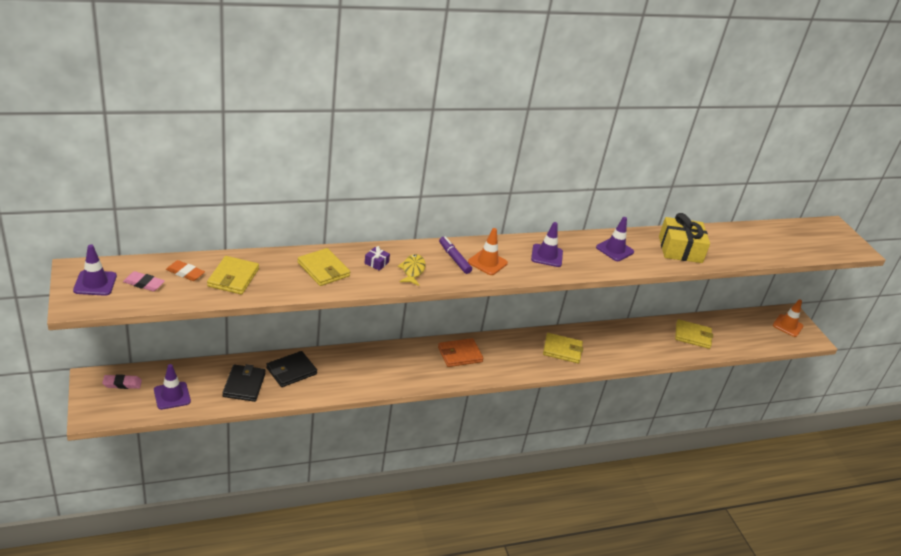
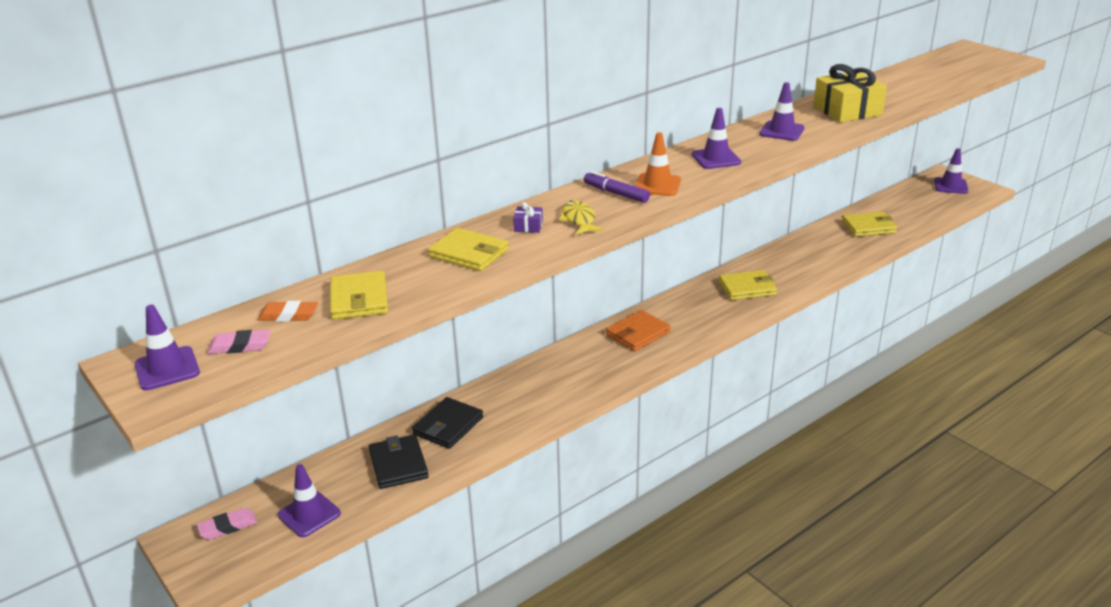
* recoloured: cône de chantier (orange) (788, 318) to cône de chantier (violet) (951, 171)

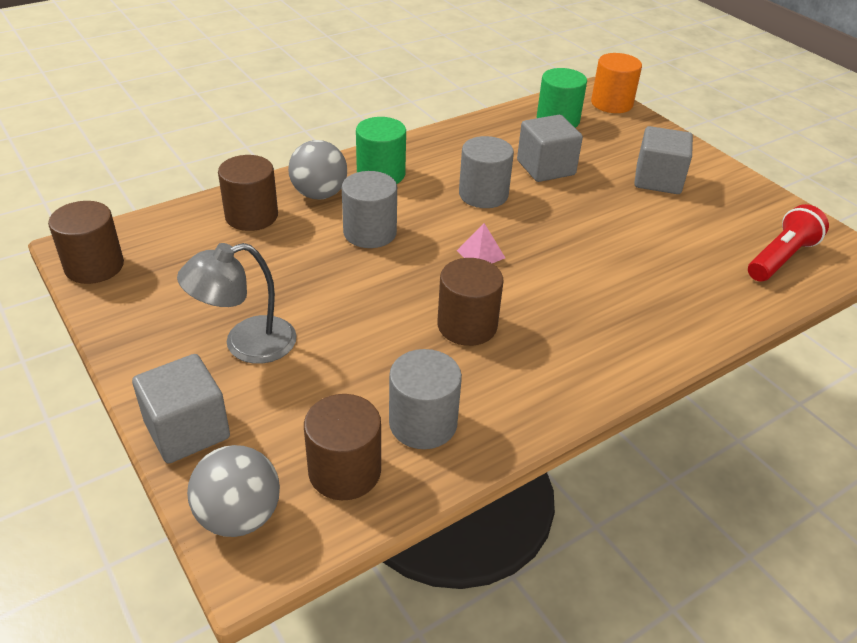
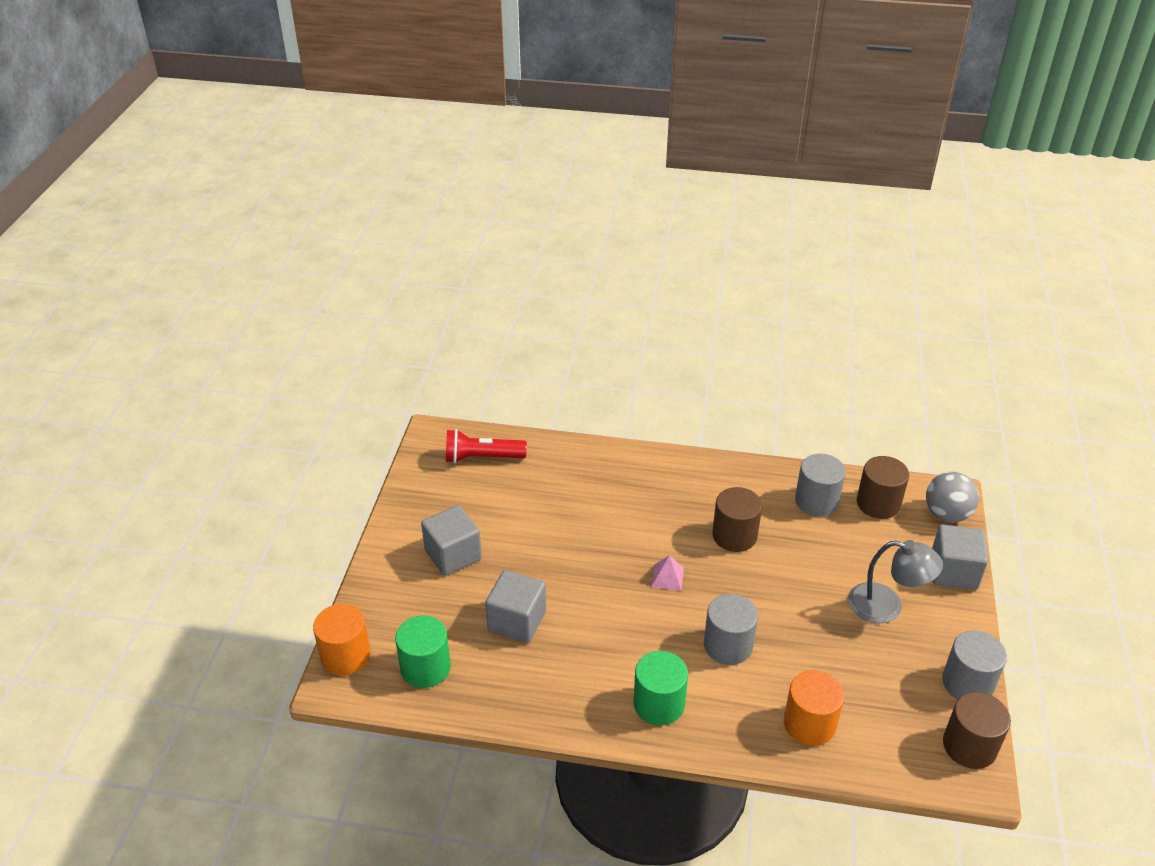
* removed: balle (gris) (317, 169)
* moved: cylindre (gris) (486, 172) to (974, 665)
* recoloured: cylindre (marron) (248, 193) to cylindre (orange) (813, 708)

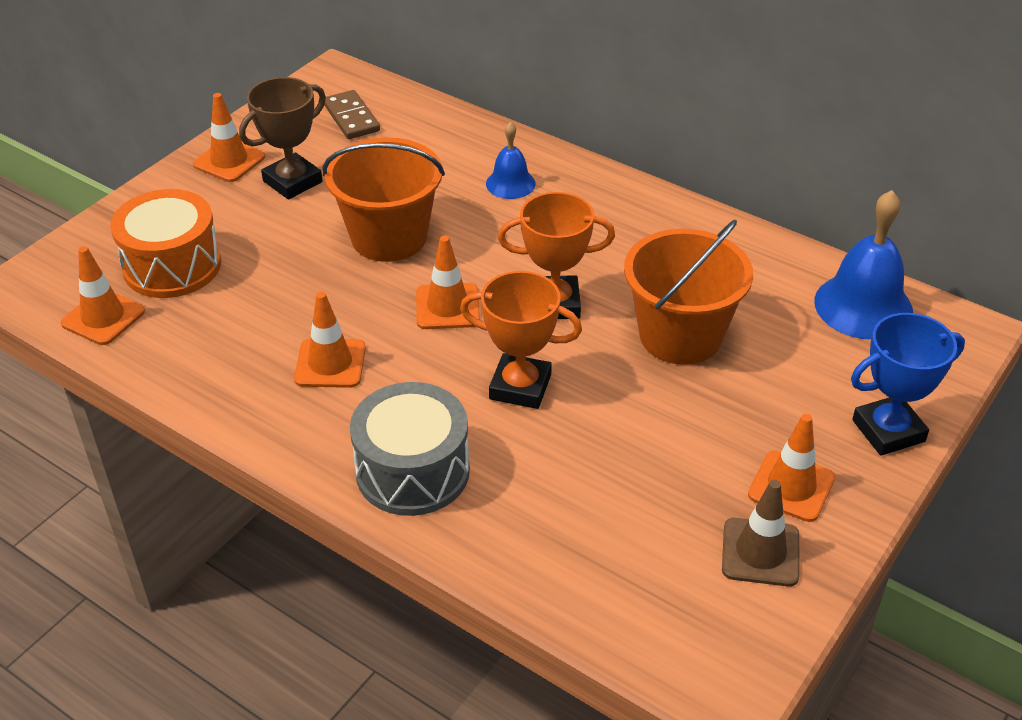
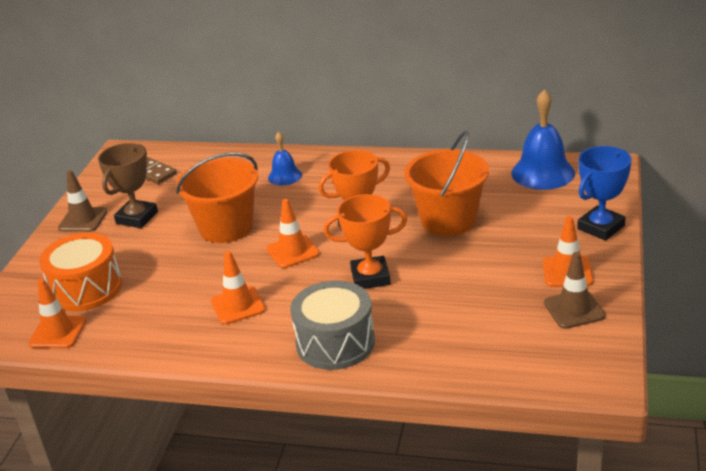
* recoloured: cône de chantier (orange) (229, 137) to cône de chantier (marron) (82, 201)

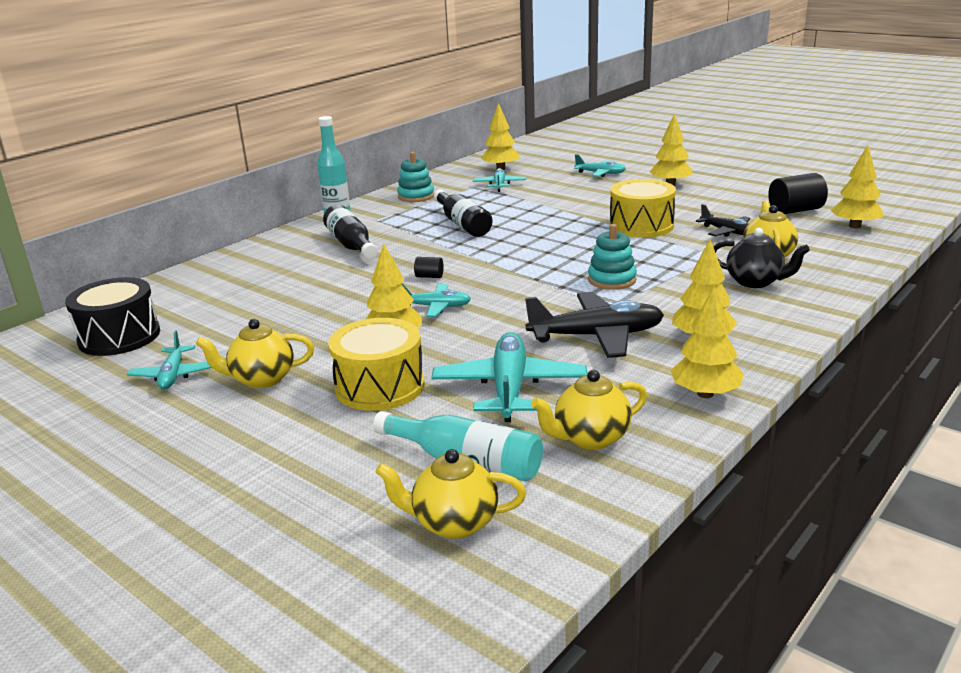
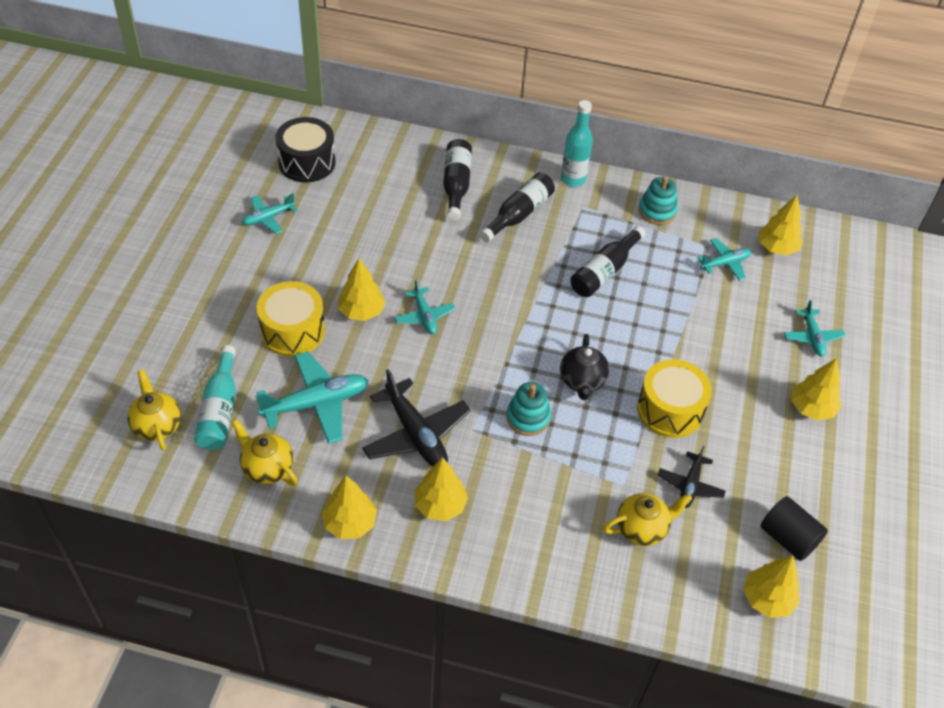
* removed: théière (jaune) (255, 353)
* removed: cylindre (noir) (429, 267)
* added: bouteille (noir) (457, 180)
* moved: théière (noir) (761, 258) to (584, 367)

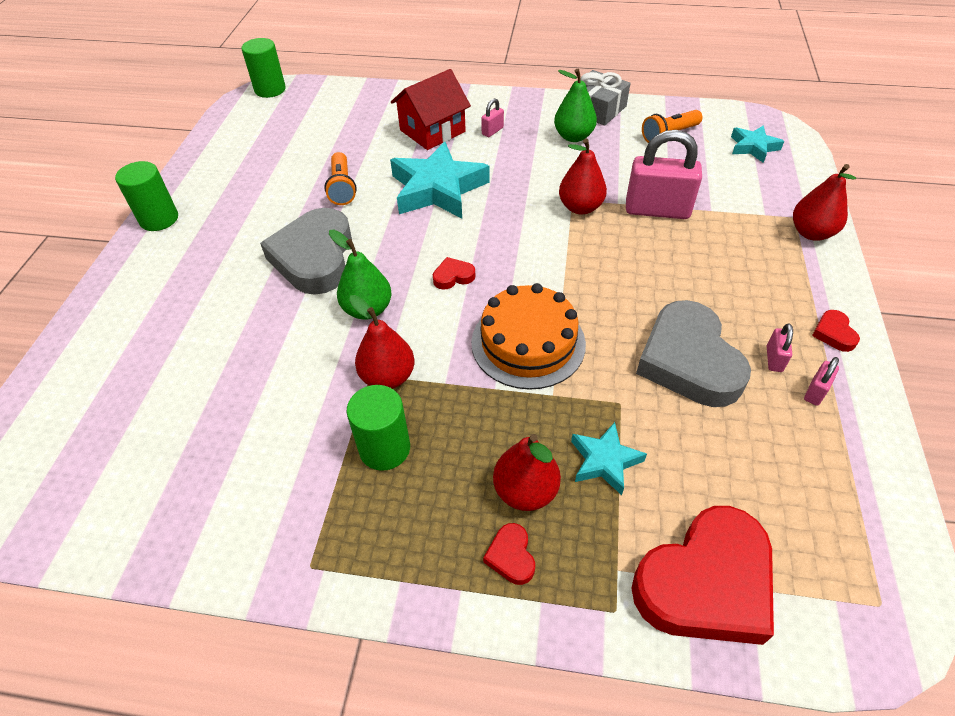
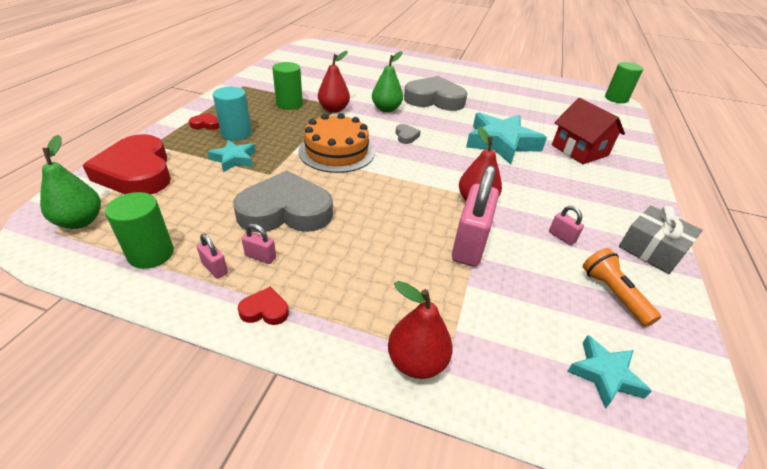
* removed: lampe de poche (orange) (340, 178)
* moved: cylindre (vert) (146, 196) to (139, 230)
* moved: cadenas (rose) (492, 117) to (566, 225)
* moved: poire (vert) (575, 105) to (70, 182)
* replaced: poire (rouge) (527, 472) to cylindre (turquoise) (232, 114)
* recoloured: cœur (rouge) (454, 273) to cœur (gris) (408, 134)

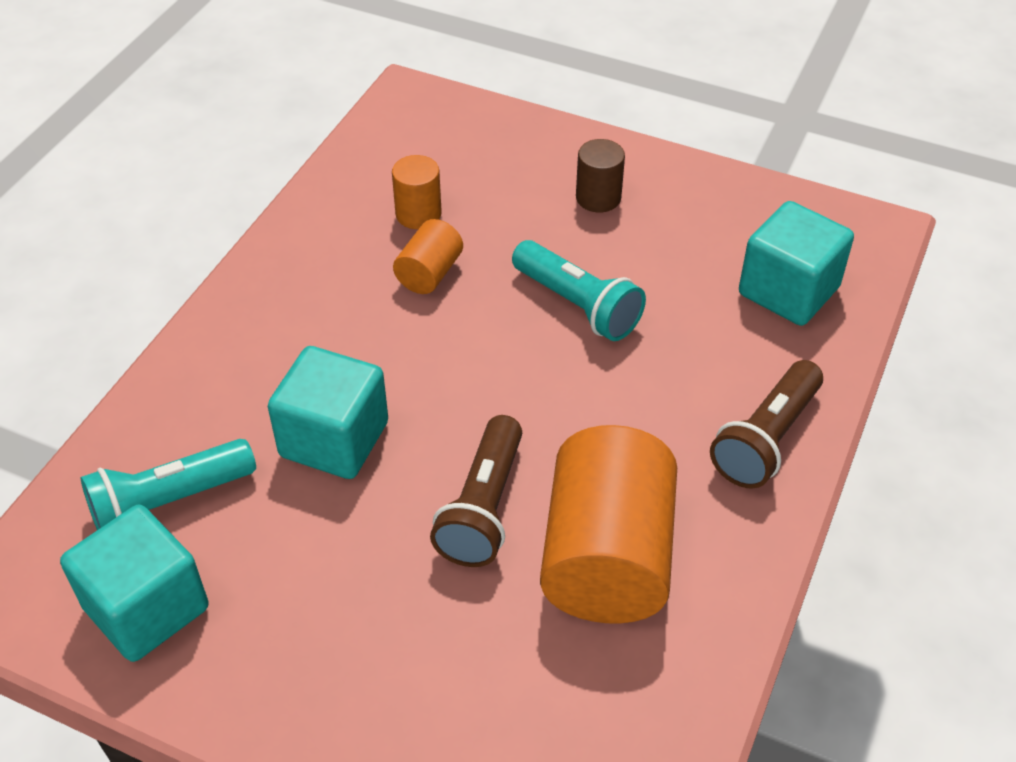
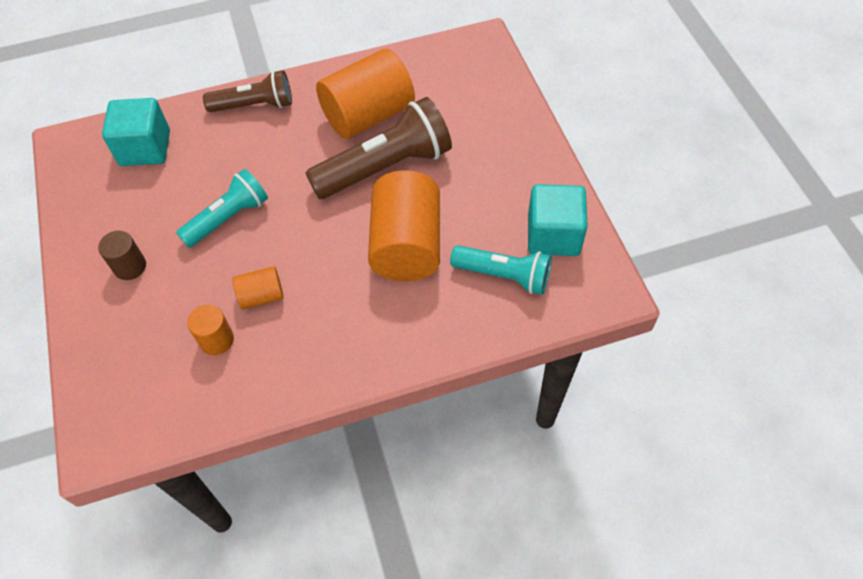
* replaced: cube (turquoise) (328, 412) to cylindre (orange) (404, 226)
* turned: lampe de poche (turquoise) (579, 290) = (222, 208) 45 degrees clockwise
* resized: lampe de poche (marron) (476, 491) = (379, 148) x1.58

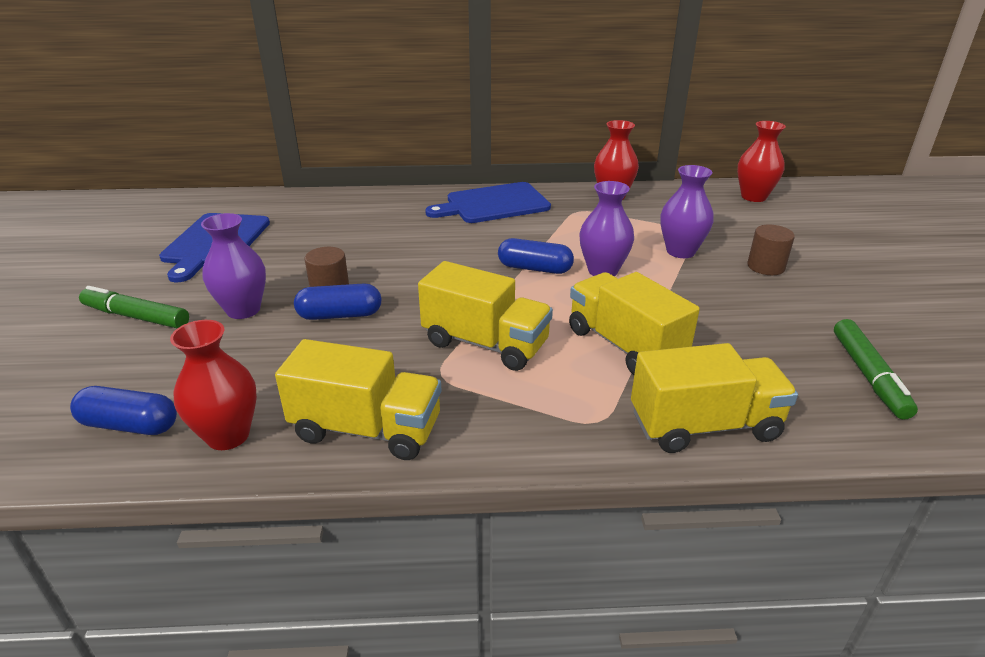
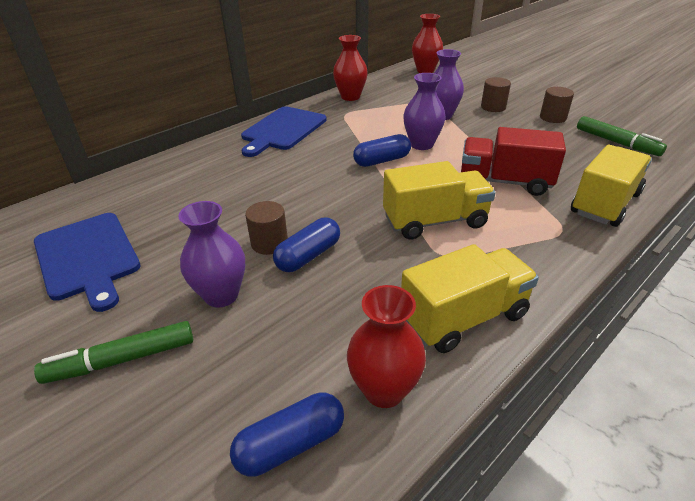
* added: cylindre (marron) (557, 105)
* recoloured: camion (jaune) (634, 323) to camion (rouge) (513, 161)

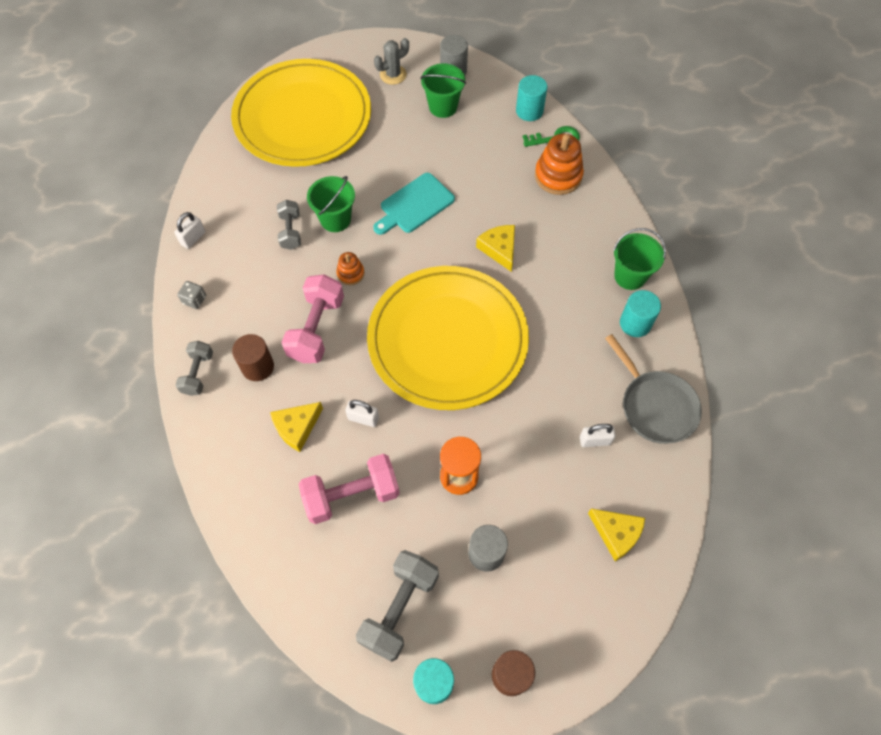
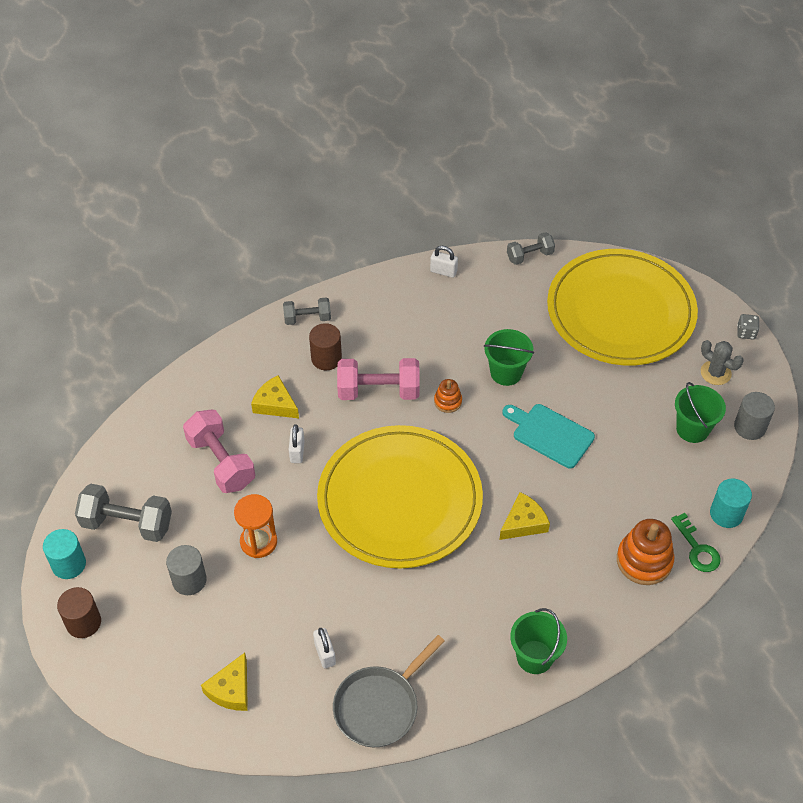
* removed: cylindre (turquoise) (640, 313)
* moved: dé (gris) (191, 295) to (748, 327)
* moved: haltère (gris) (289, 225) to (531, 248)

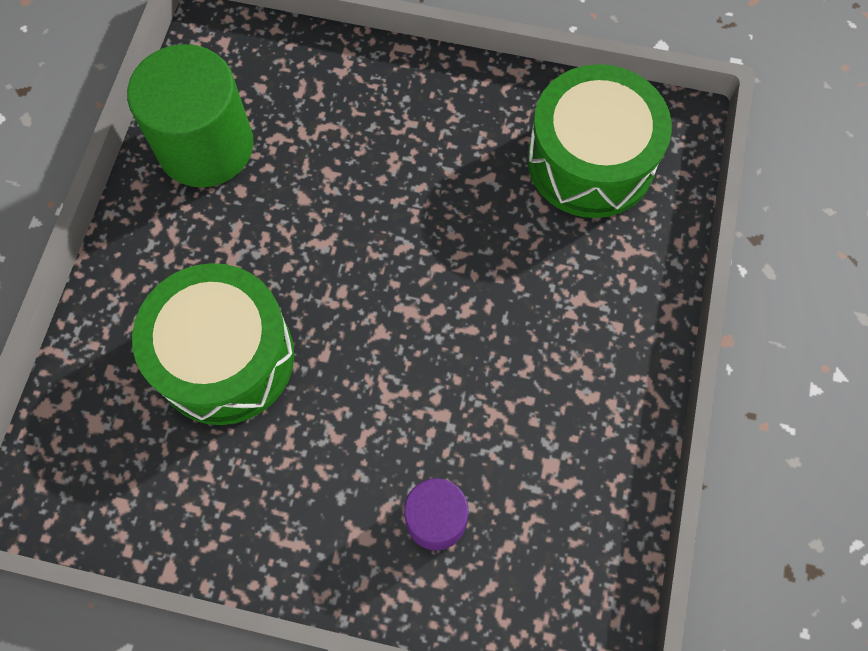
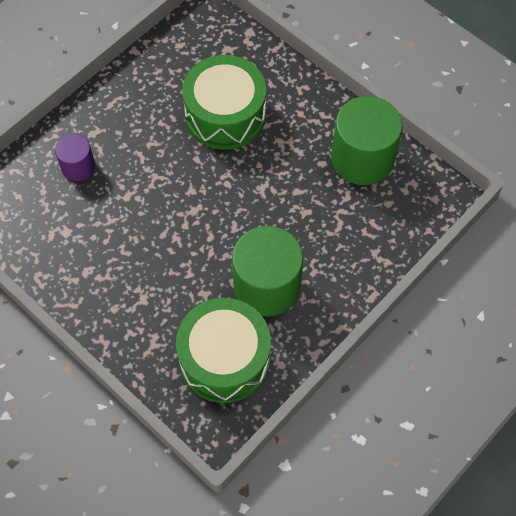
* added: cylindre (vert) (267, 271)

